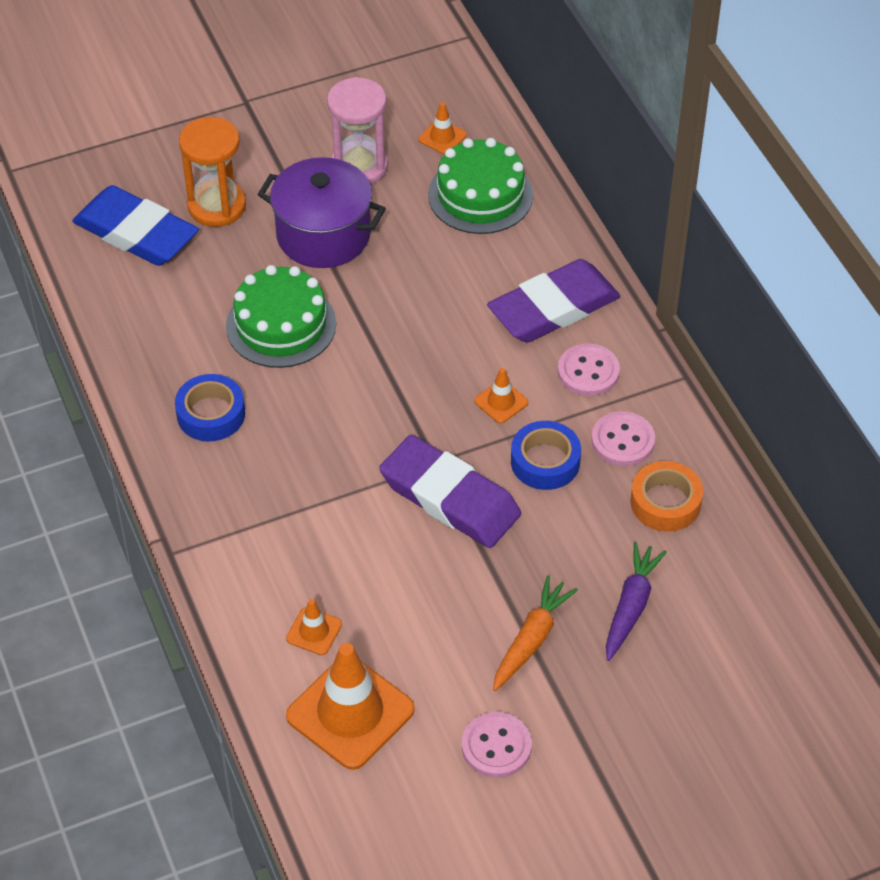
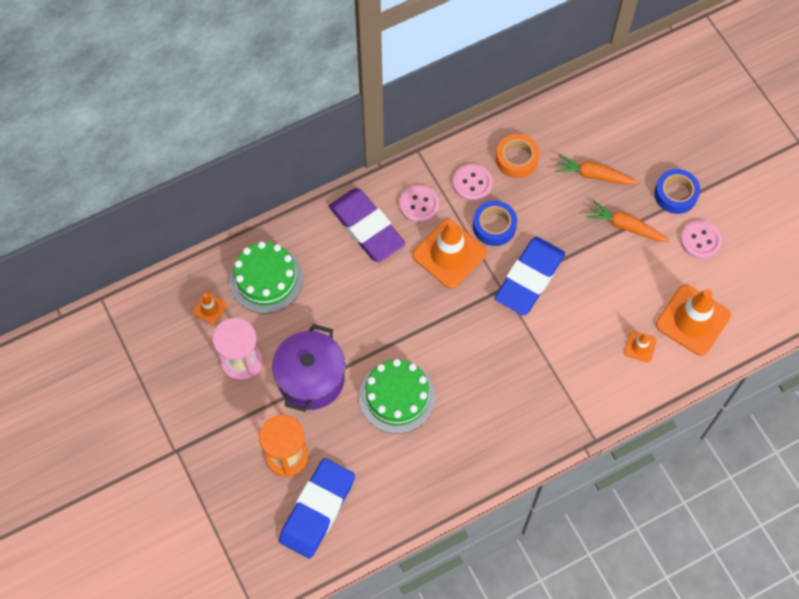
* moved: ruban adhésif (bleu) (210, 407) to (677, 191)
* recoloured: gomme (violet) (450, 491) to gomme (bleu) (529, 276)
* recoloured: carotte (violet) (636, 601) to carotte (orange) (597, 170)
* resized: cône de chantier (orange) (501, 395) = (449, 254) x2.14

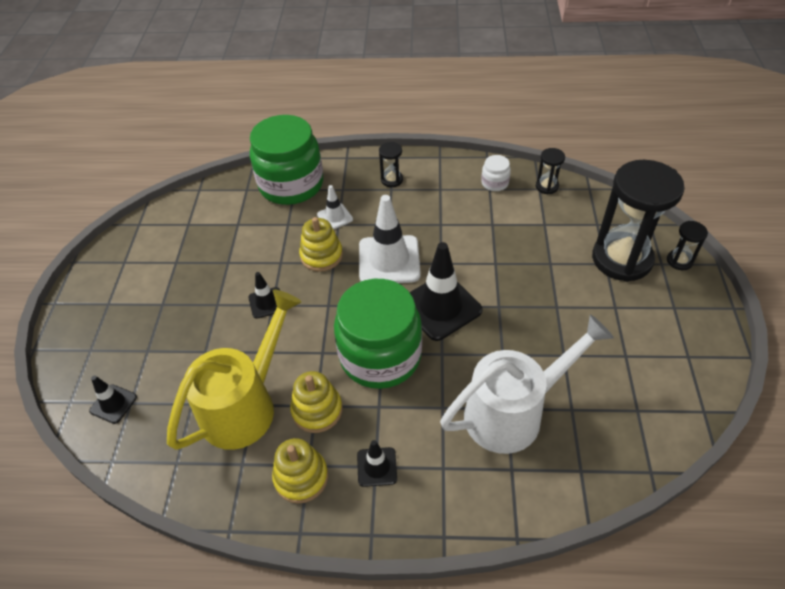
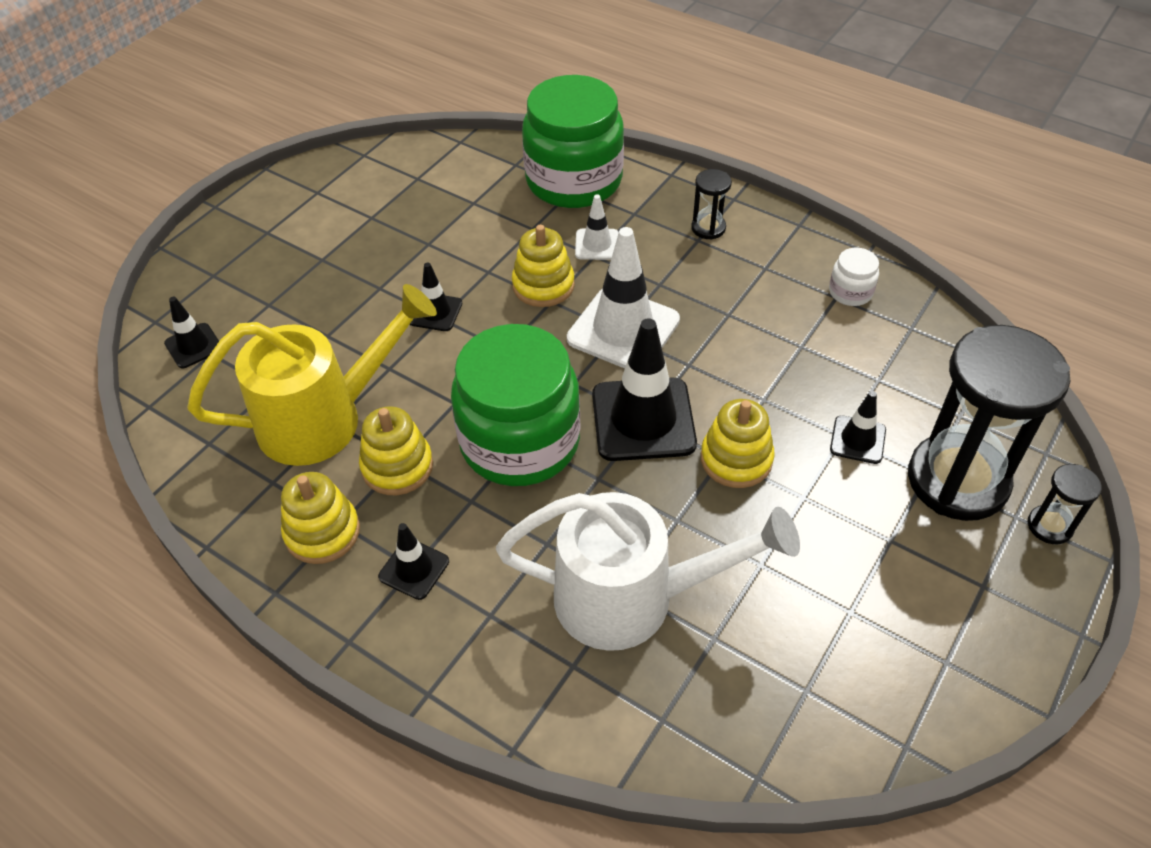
* removed: sablier (noir) (550, 171)
* added: jouet à empiler (jaune) (738, 443)
* added: cône de chantier (noir) (858, 427)

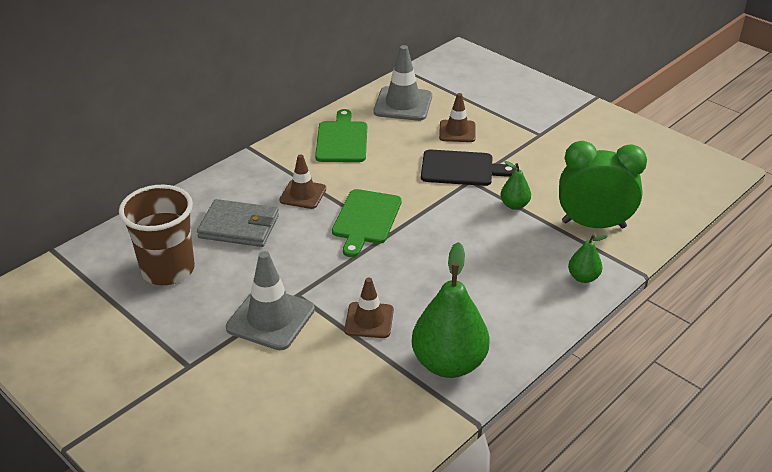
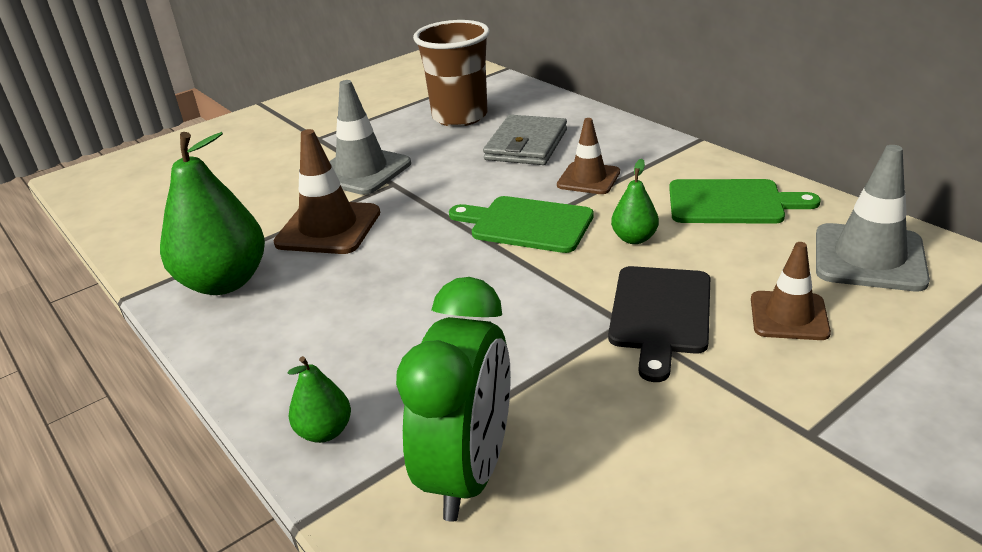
* moved: poire (vert) (515, 185) to (635, 201)
* resized: cône de chantier (marron) (369, 308) = (326, 191) x1.54

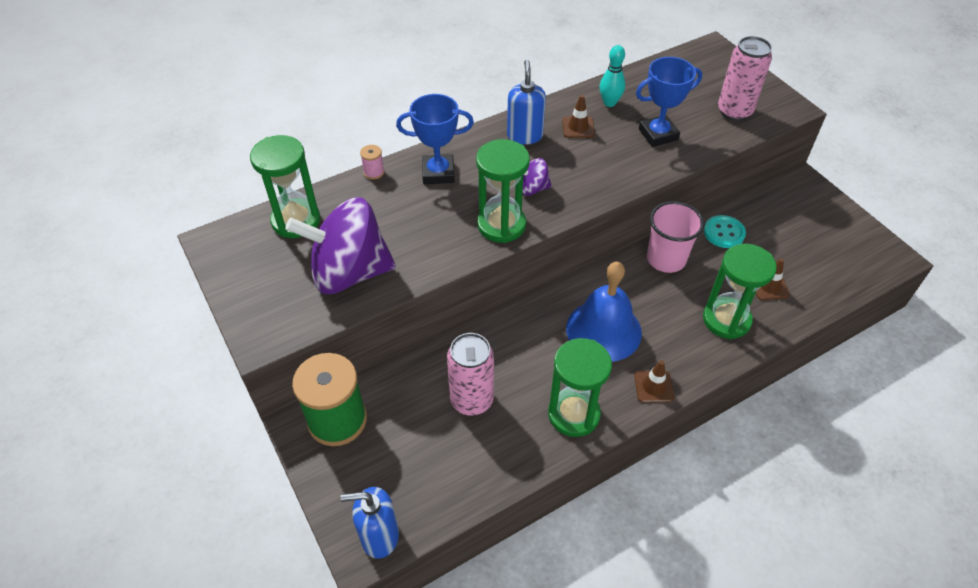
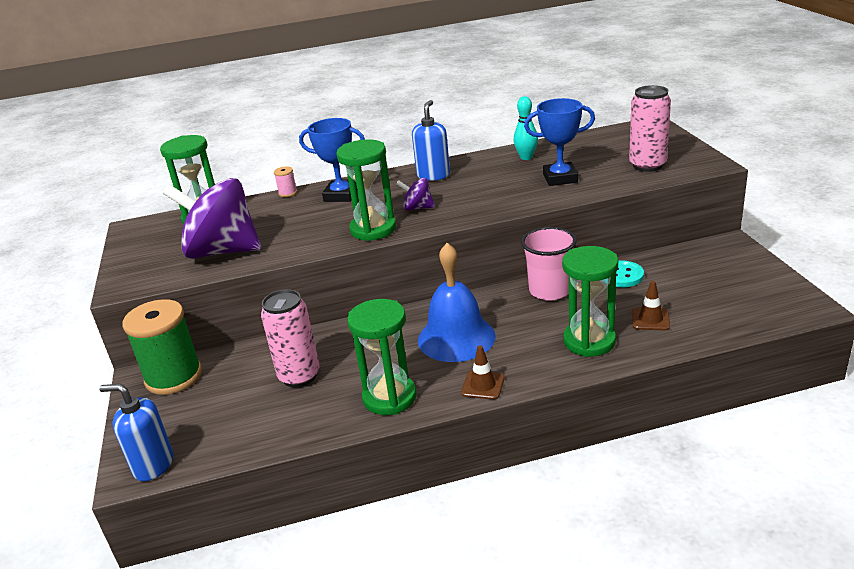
* removed: cône de chantier (marron) (578, 116)

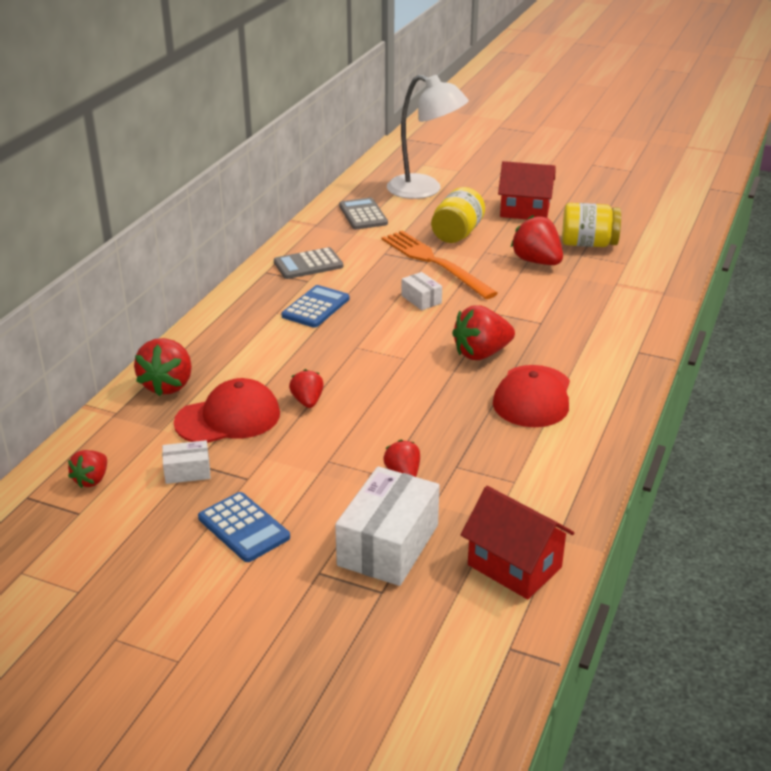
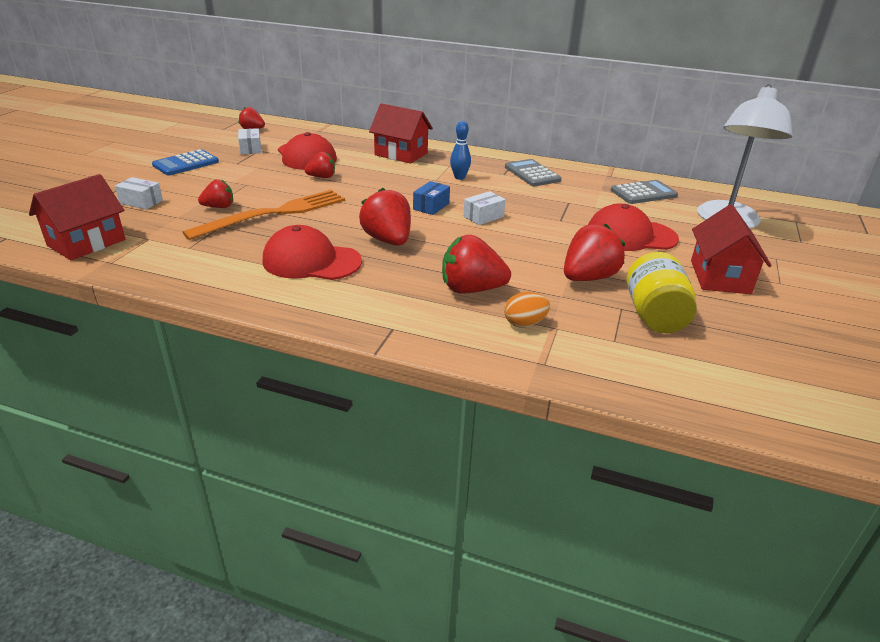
* added: maison (rouge) (401, 133)
* added: boîte (bleu) (431, 198)
* added: œuf (orange) (527, 309)
* moved: fraise (rouge) (163, 367) to (476, 264)
* moved: fourchette (orange) (440, 265) to (263, 215)
* replaced: calculatrice (bleu) (315, 306) to quille (bleu) (460, 150)
* replaced: bocal (jaune) (458, 215) to casquette (rouge) (633, 227)
* resized: boîte (blanc) (387, 526) = (139, 193) x0.50

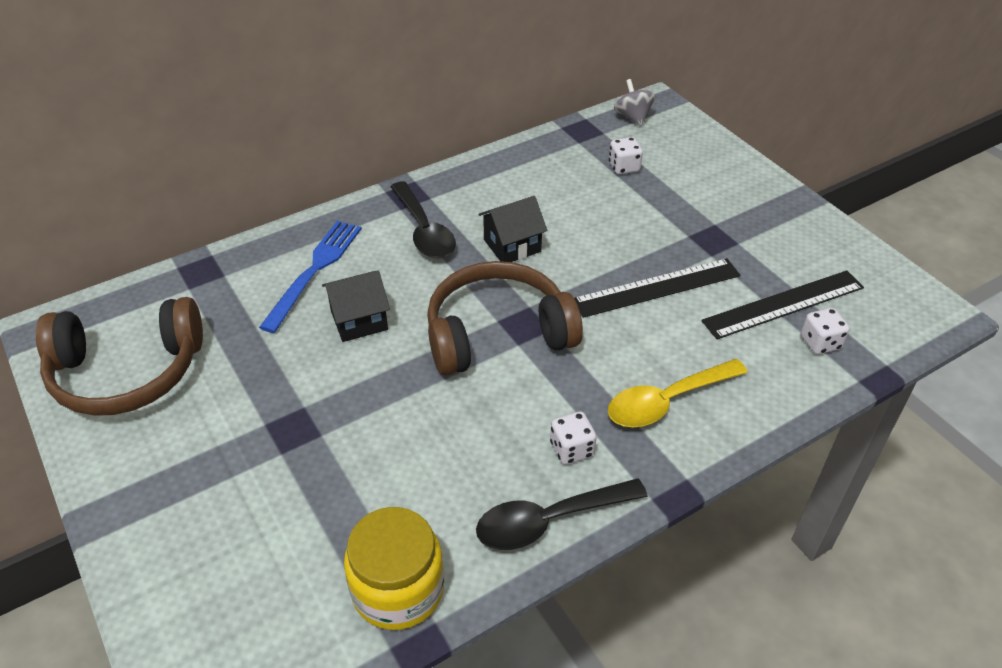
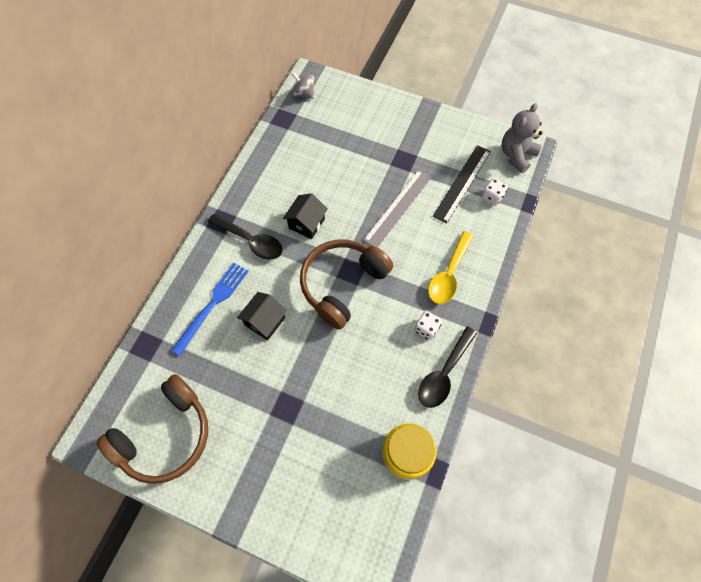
* removed: dé (blanc) (626, 155)
* added: ours en peluche (gris) (521, 138)
* recoloured: règle (noir) (657, 288) to règle (gris) (397, 209)
* turned: fourchette (bleu) (310, 277) = (210, 309) 45 degrees clockwise

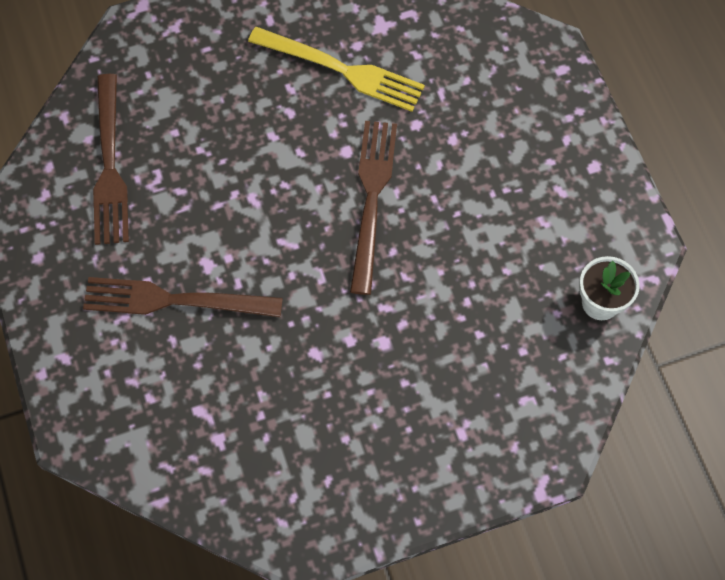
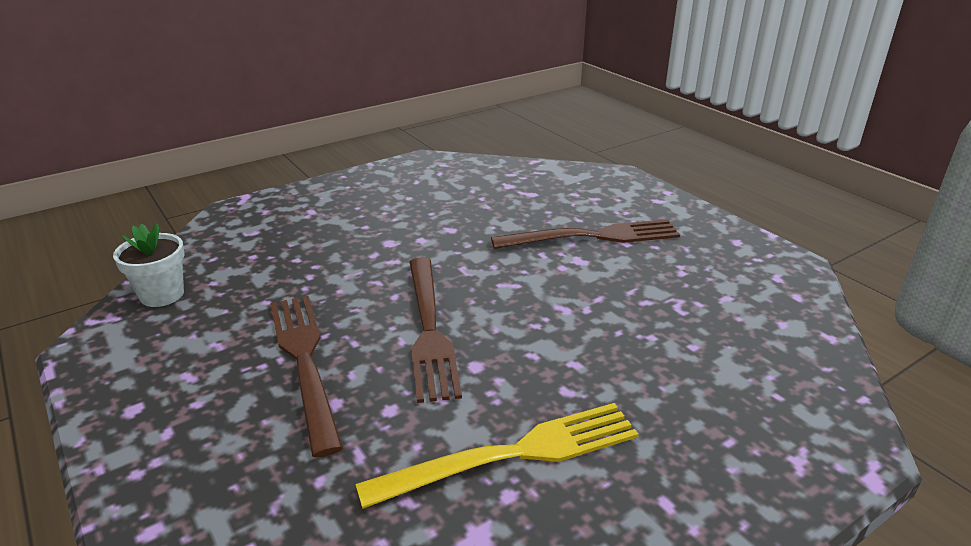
* moved: fourchette (marron) (111, 159) to (306, 377)
* turned: fourchette (jaune) (336, 69) = (497, 456) 150 degrees clockwise

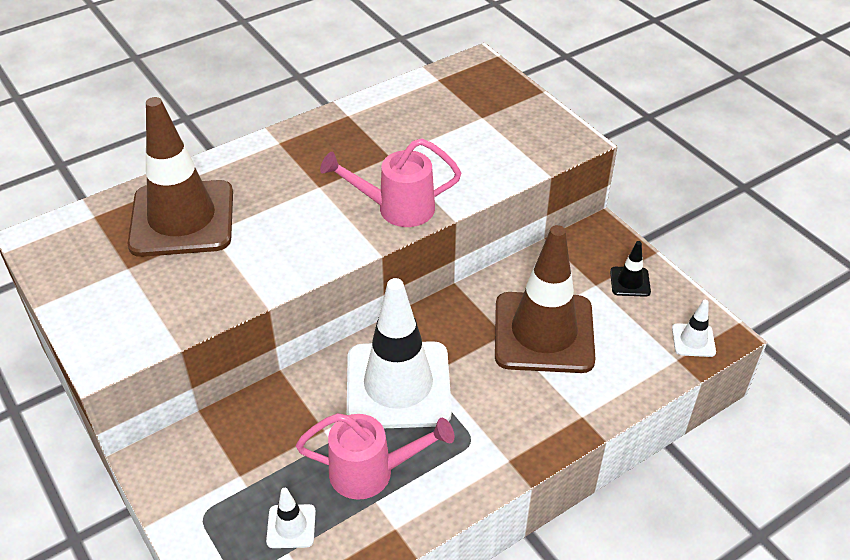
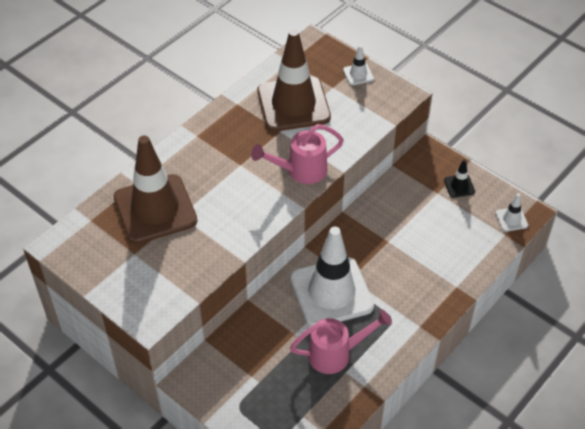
* moved: cône de chantier (blanc) (291, 518) to (358, 65)
* moved: cône de chantier (marron) (545, 299) to (294, 80)

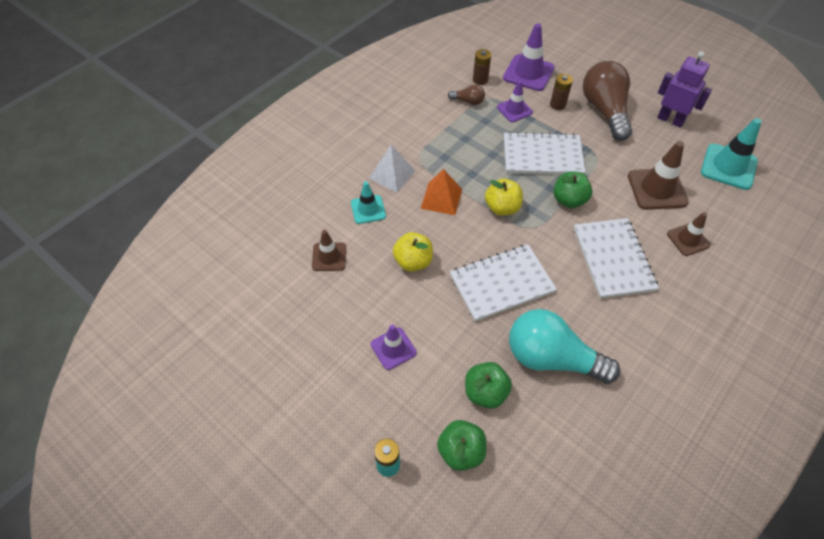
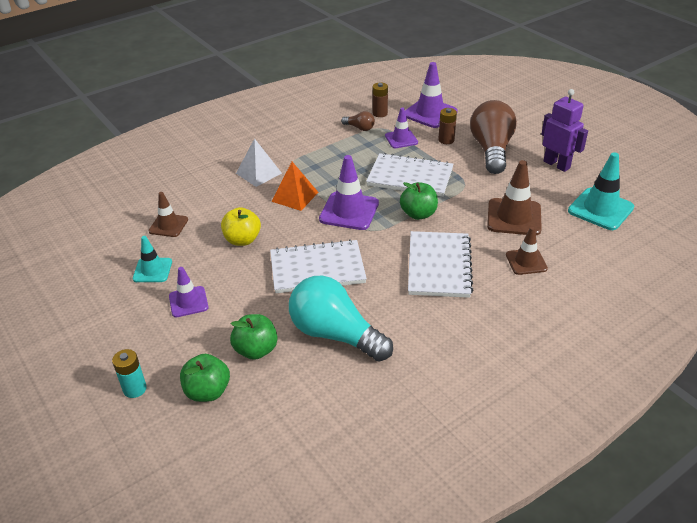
* moved: cône de chantier (turquoise) (368, 202) to (152, 259)
* replaced: pomme (jaune) (504, 197) to cône de chantier (violet) (349, 192)

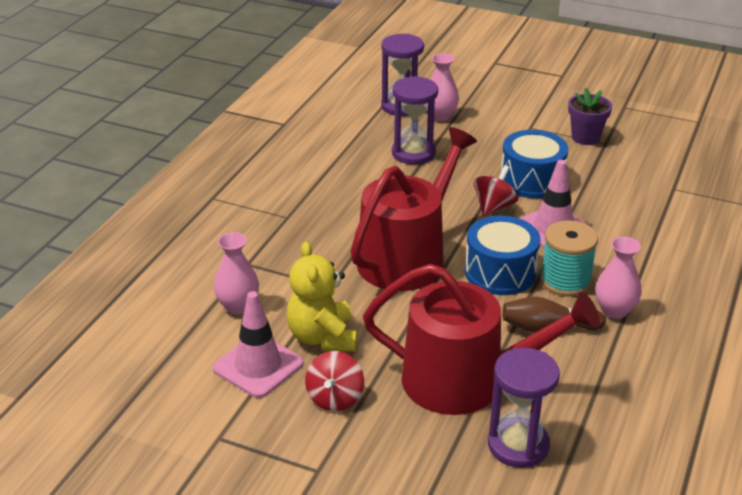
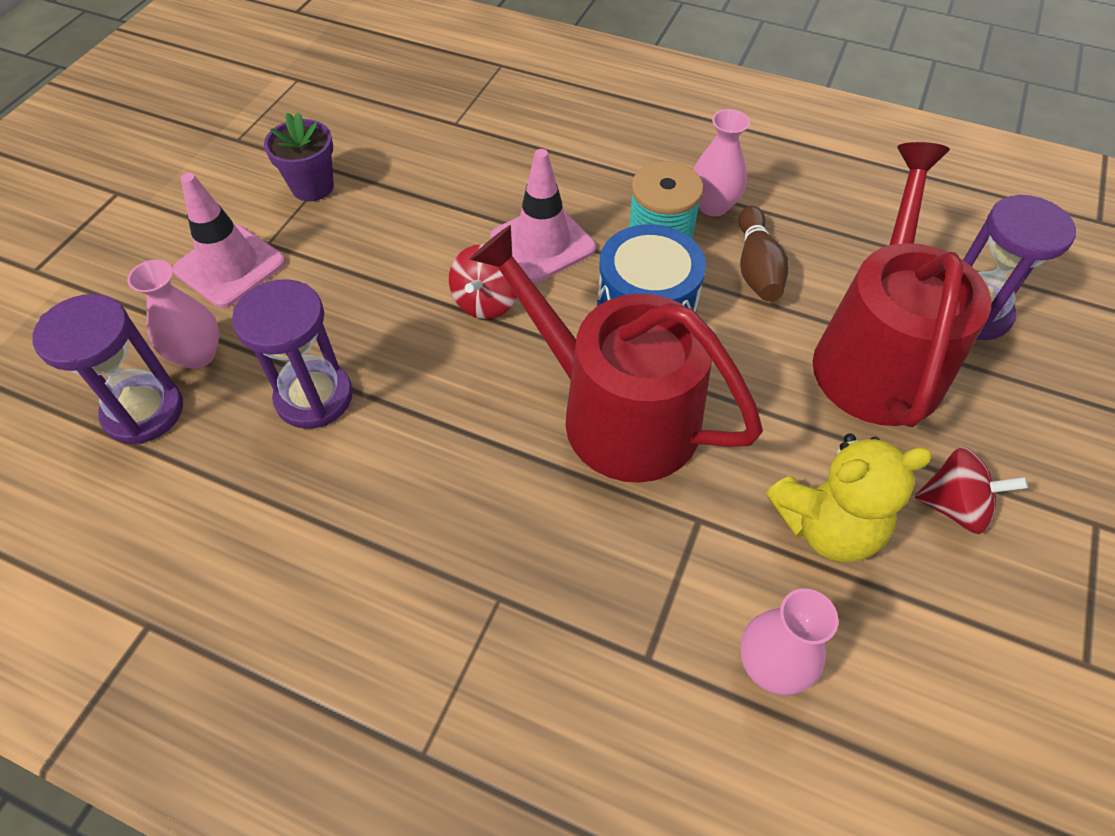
* removed: tambour (bleu) (534, 164)
* moved: cône de chantier (rose) (258, 344) to (229, 240)
* turned: toupie (rouge) (496, 190) = (483, 281) 105 degrees counterclockwise

